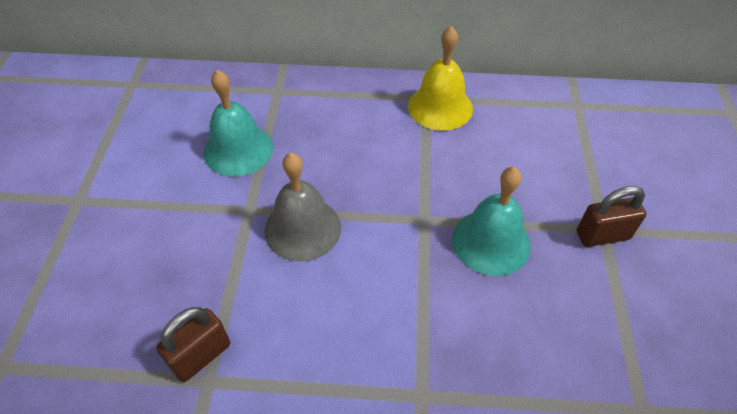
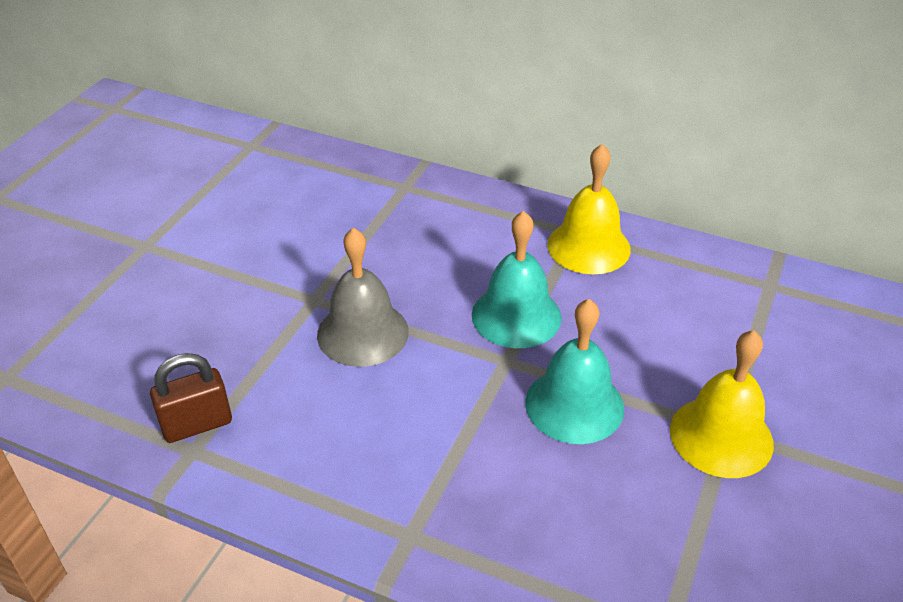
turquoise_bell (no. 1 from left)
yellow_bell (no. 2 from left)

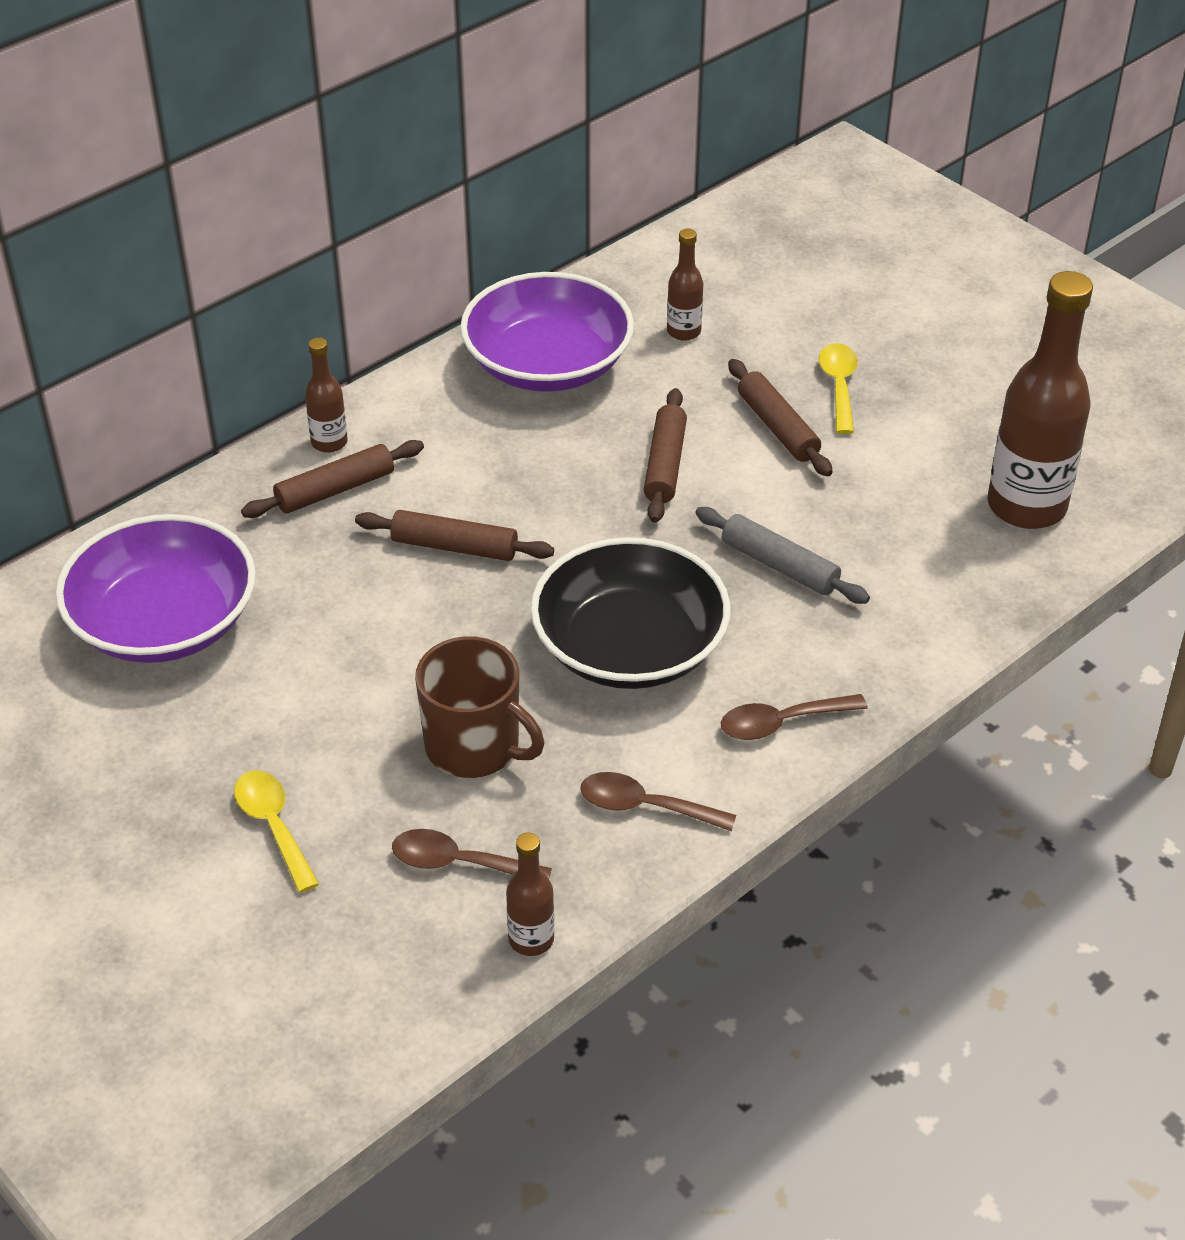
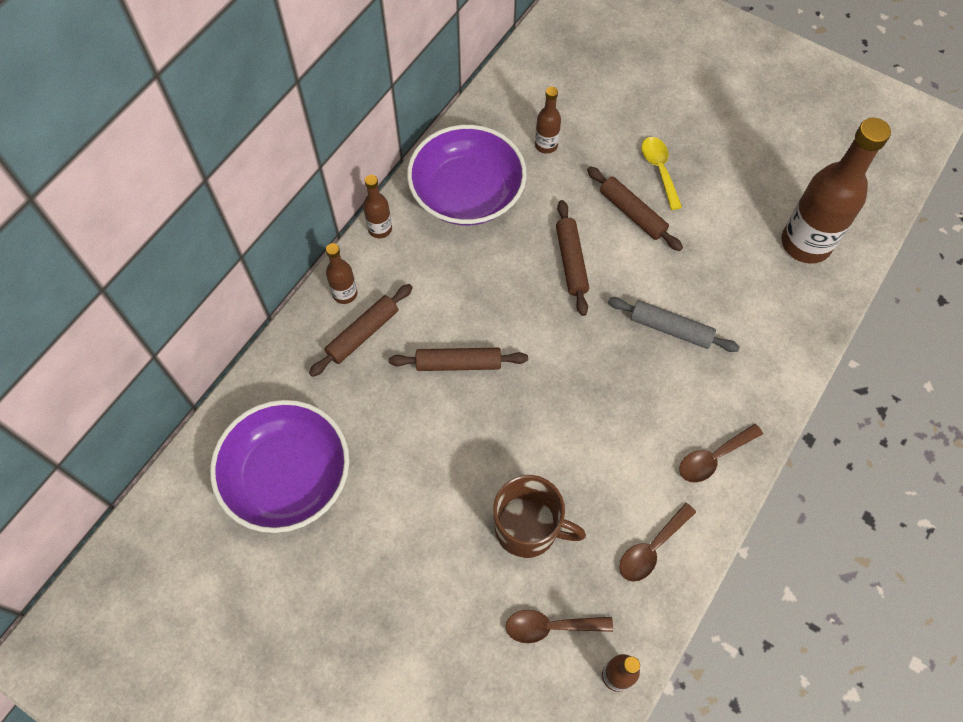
yellow_spoon (no. 1 from left in the first image)
black_bowl
brown_spoon (no. 2 from left)
brown_bottle (no. 2 from left)

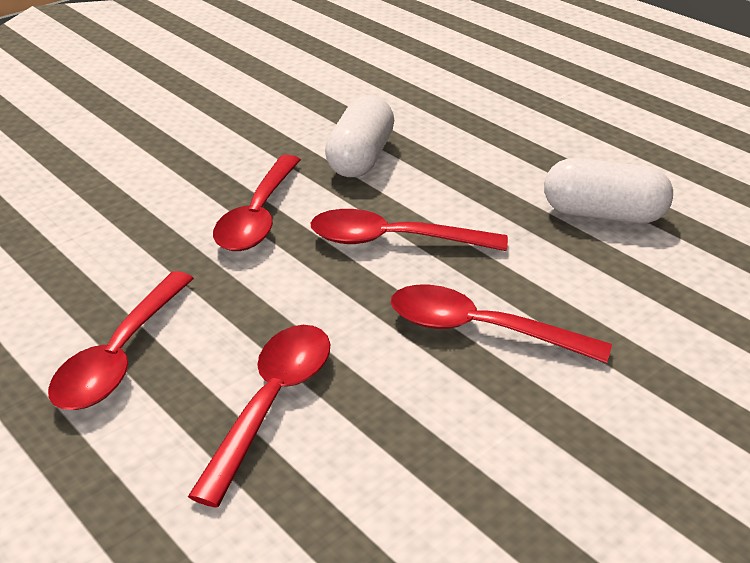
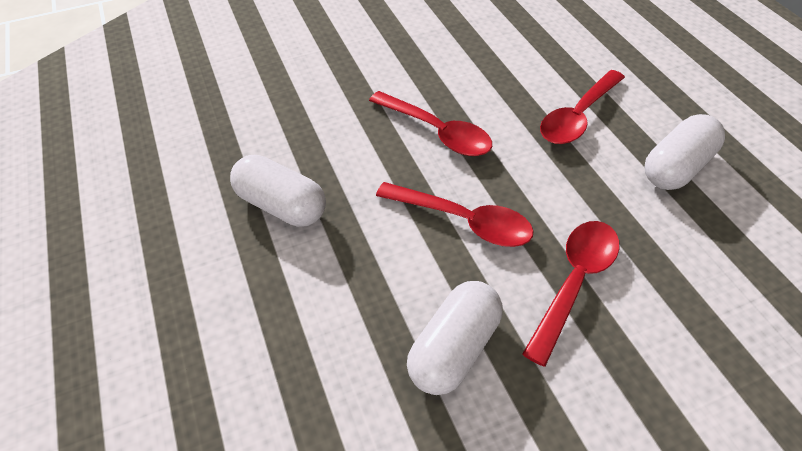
white_capsule (no. 3 from left)

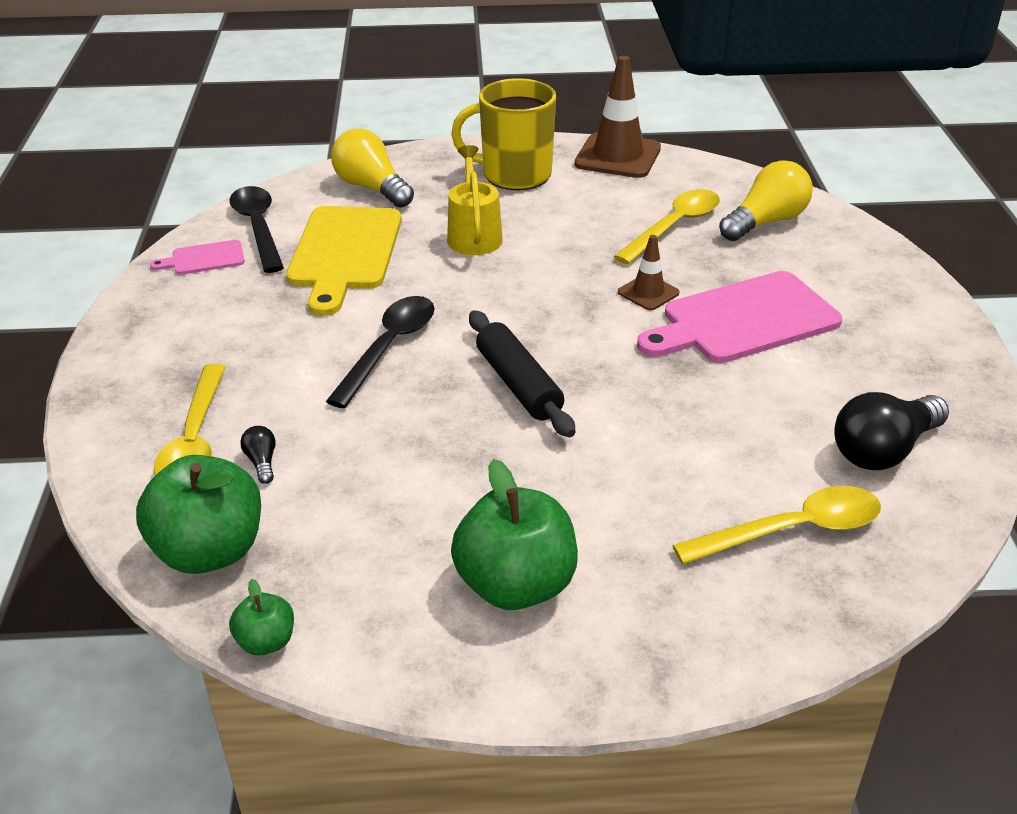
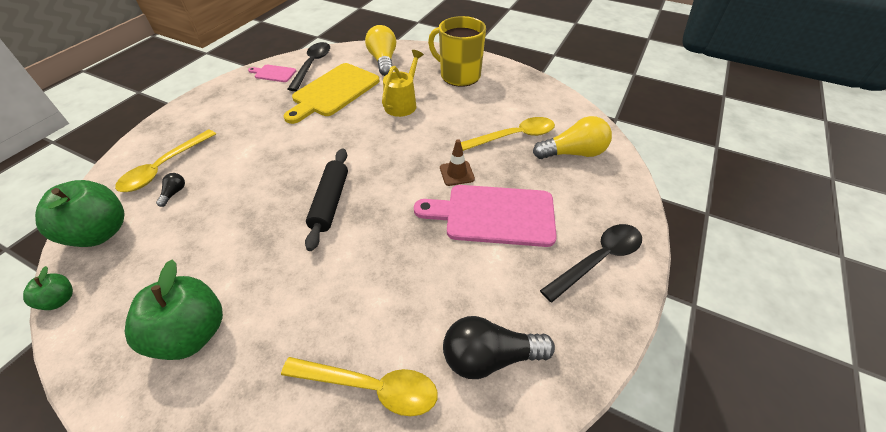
black_spoon (no. 2 from left)
brown_traffic_cone (no. 1 from left in the first image)

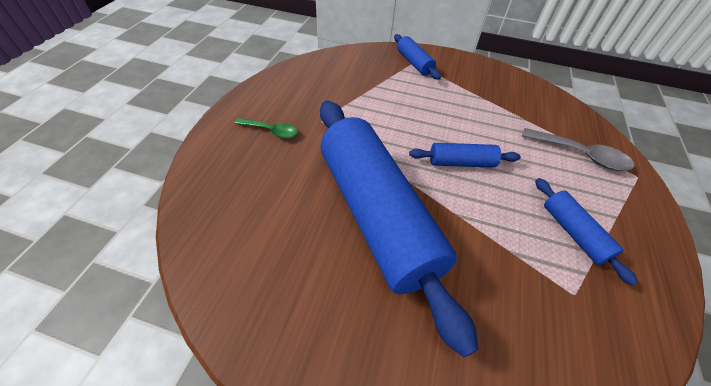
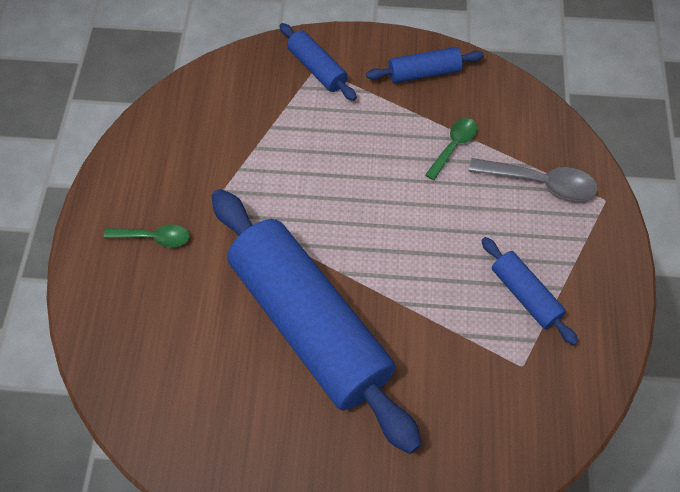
blue_rolling_pin (no. 3 from left)
green_spoon (no. 2 from left)

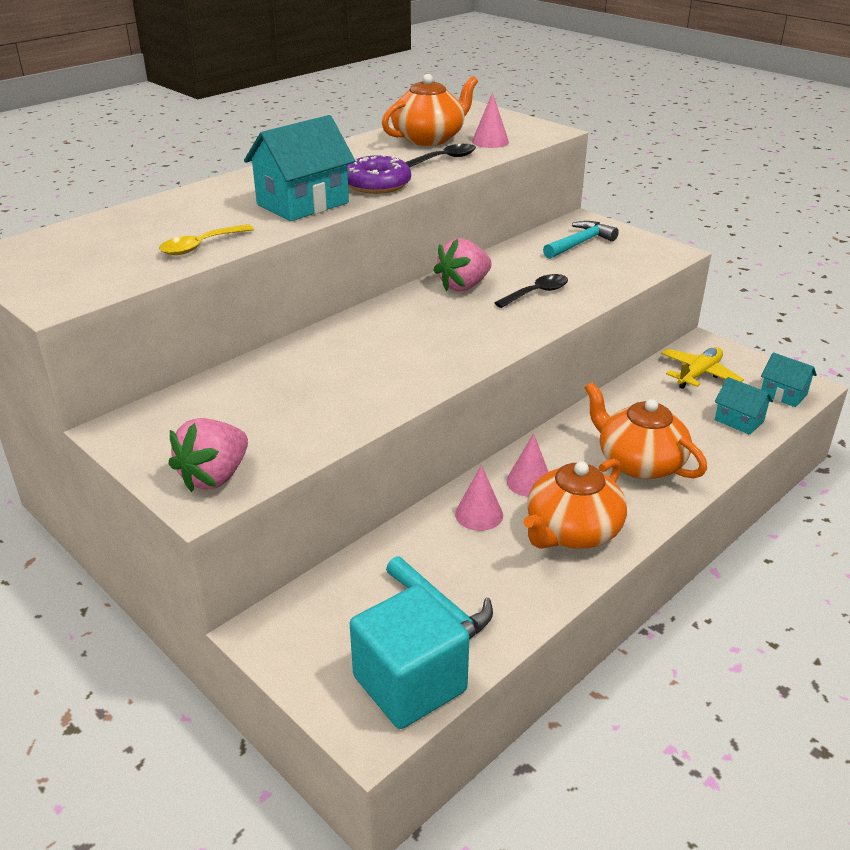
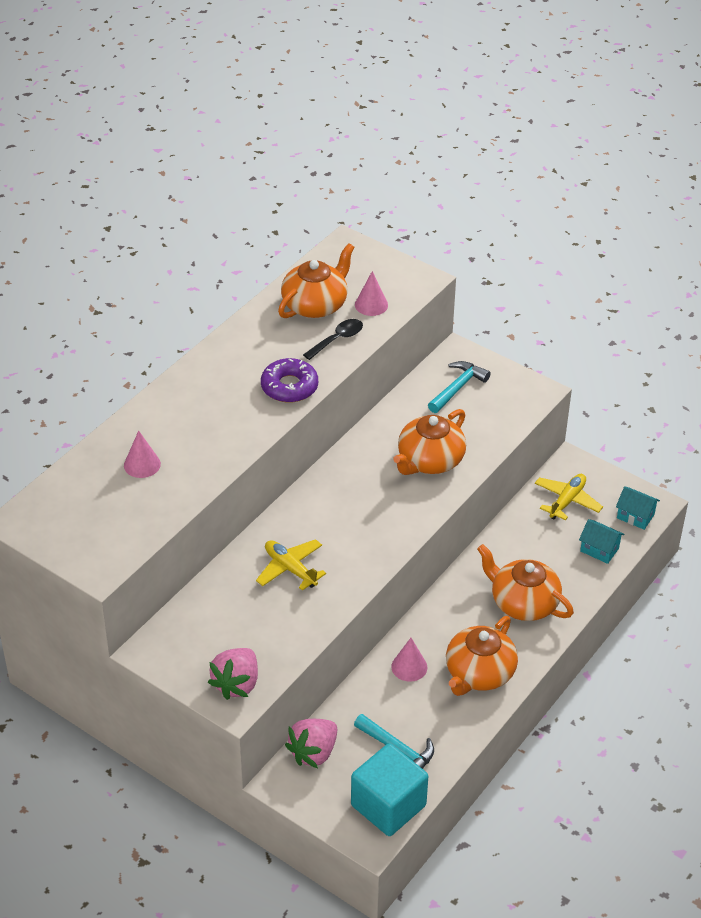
yellow_spoon
turquoise_house (no. 1 from left in the first image)
pink_strawberry (no. 2 from left)
orange_teapot (no. 2 from left)
pink_cone (no. 1 from left)
yellow_plane (no. 1 from left)

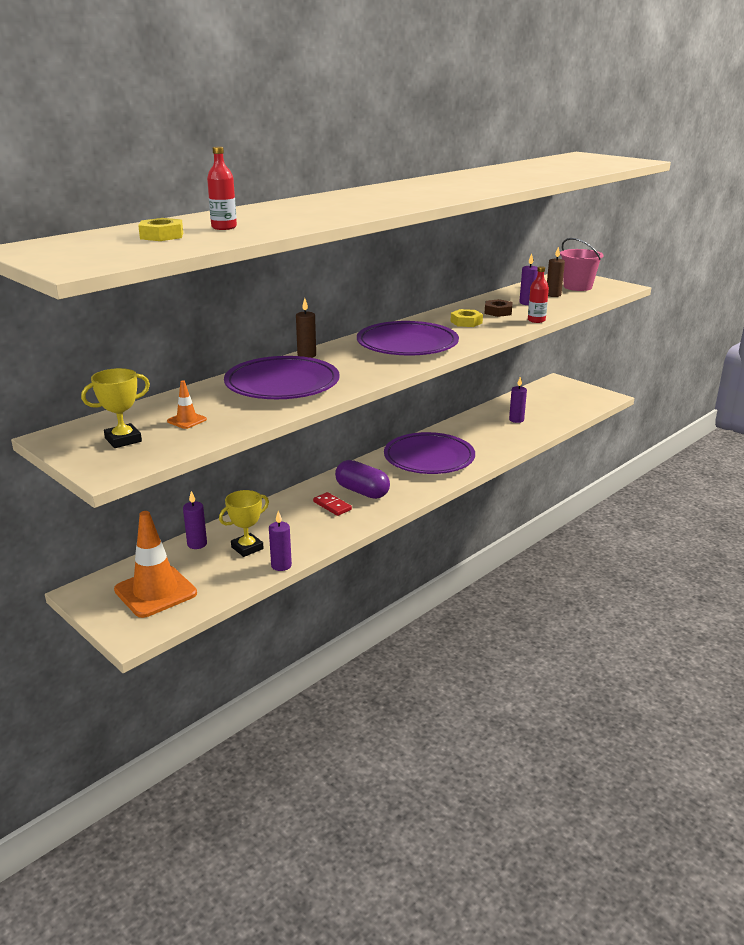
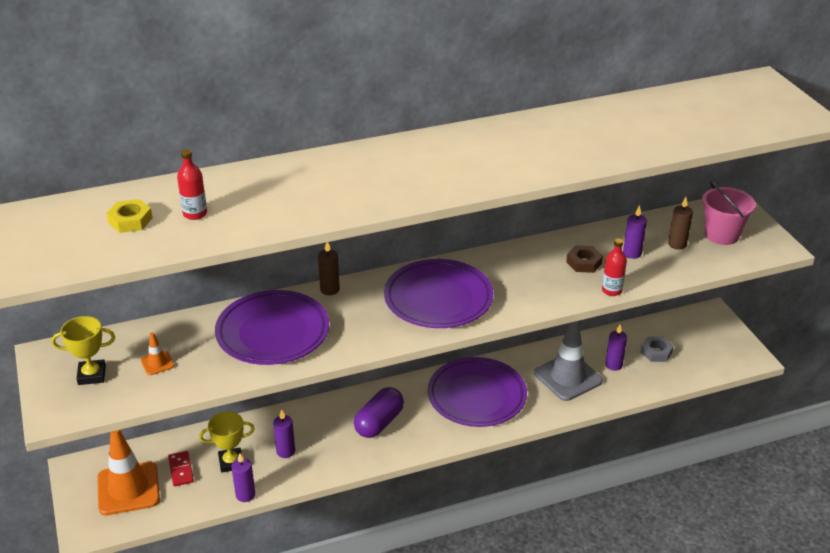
purple_candle (no. 2 from left)
red_domino
purple_capsule
yellow_nut (no. 2 from left in the first image)
grey_traffic_cone
grey_nut

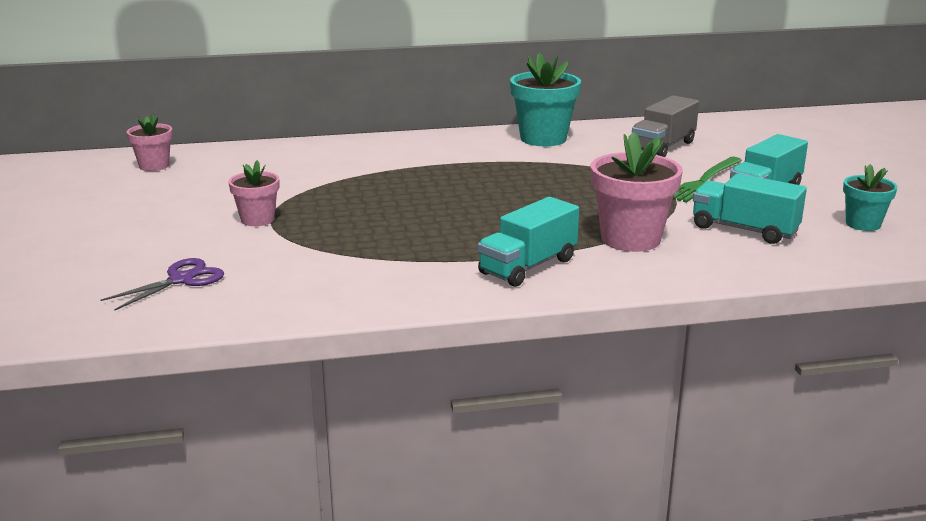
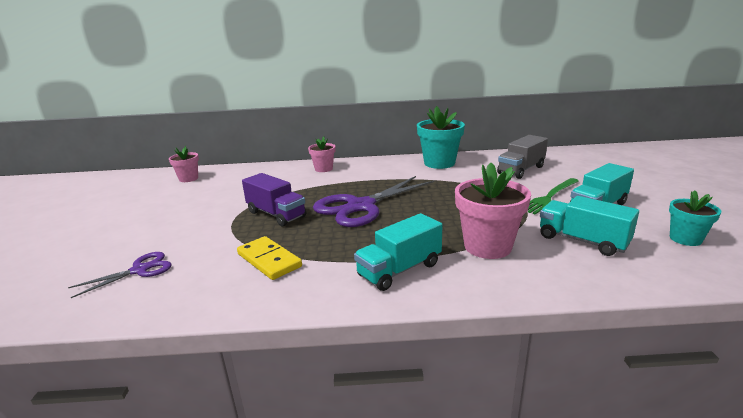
pink_flower_pot (no. 2 from left)
yellow_domino
purple_truck
purple_scissors (no. 2 from left)

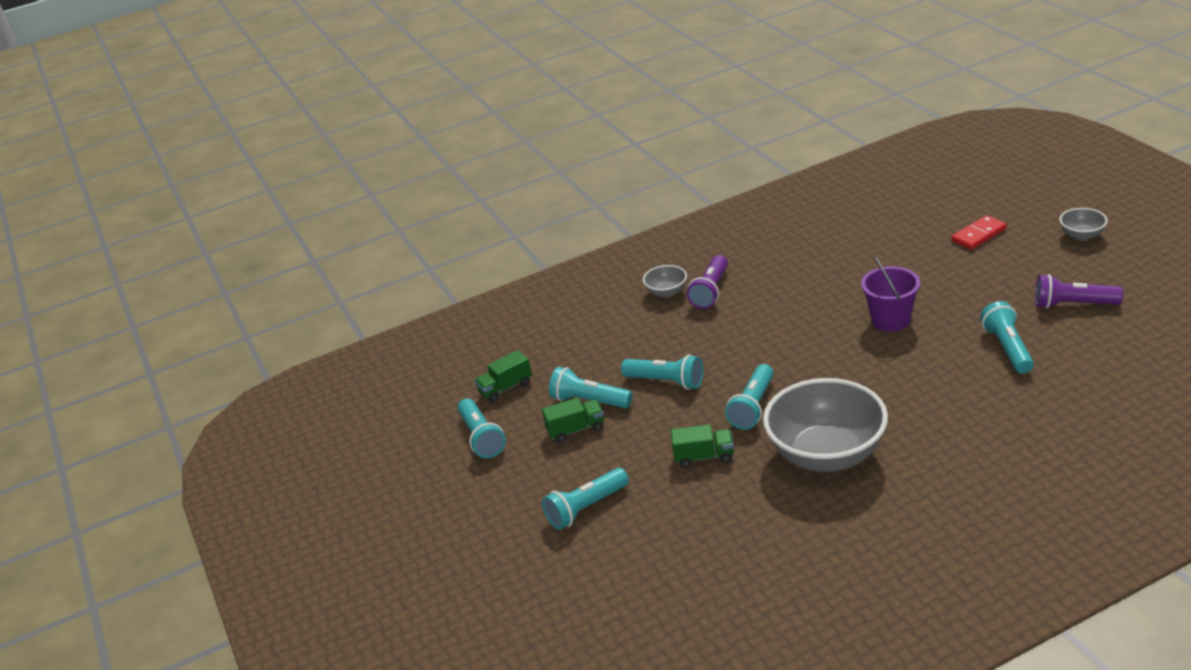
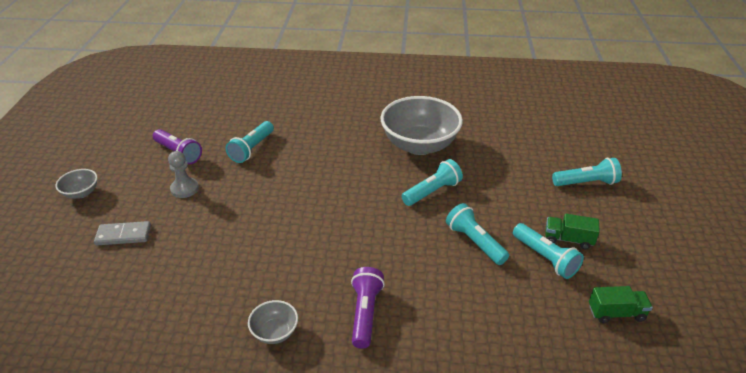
turquoise_flashlight (no. 1 from left in the first image)
grey_bowl (no. 2 from left)
green_truck (no. 3 from left in the first image)
purple_flashlight (no. 2 from left)
purple_bucket
grey_domino
grey_pawn

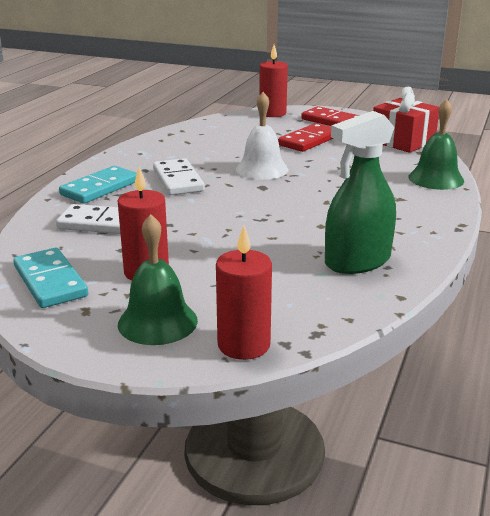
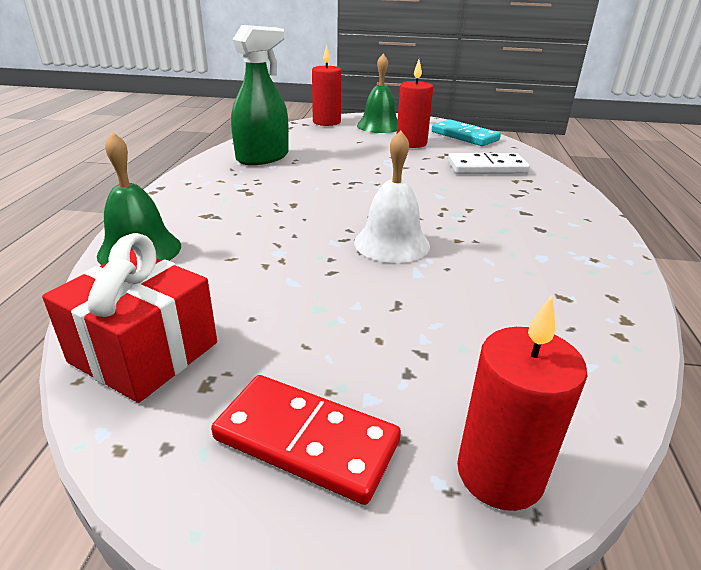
turquoise_domino (no. 2 from left in the first image)
white_domino (no. 2 from left in the first image)
red_domino (no. 1 from left in the first image)

